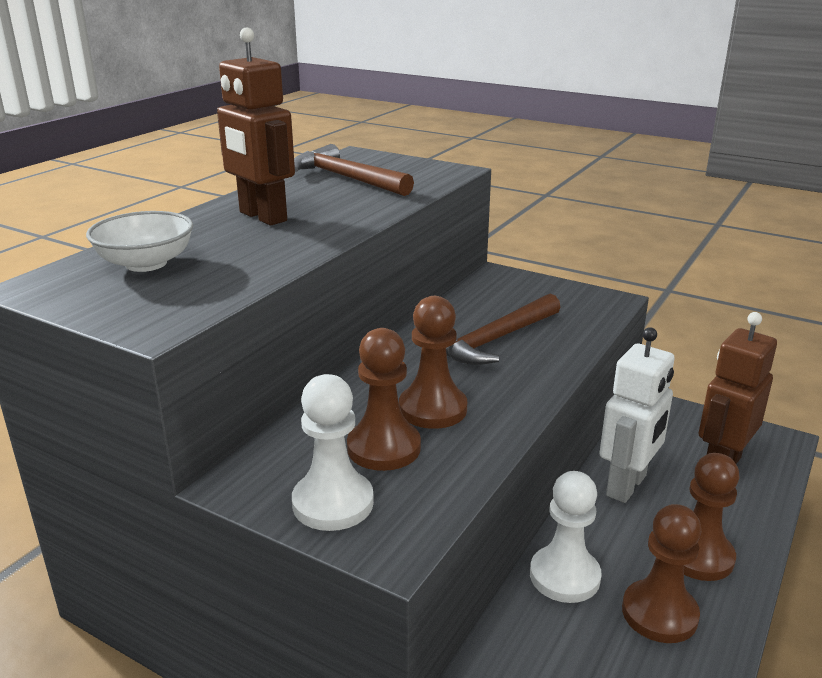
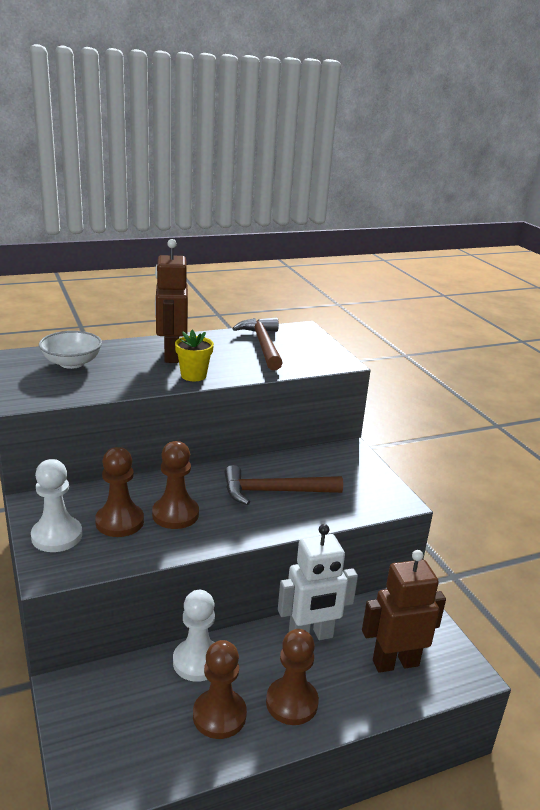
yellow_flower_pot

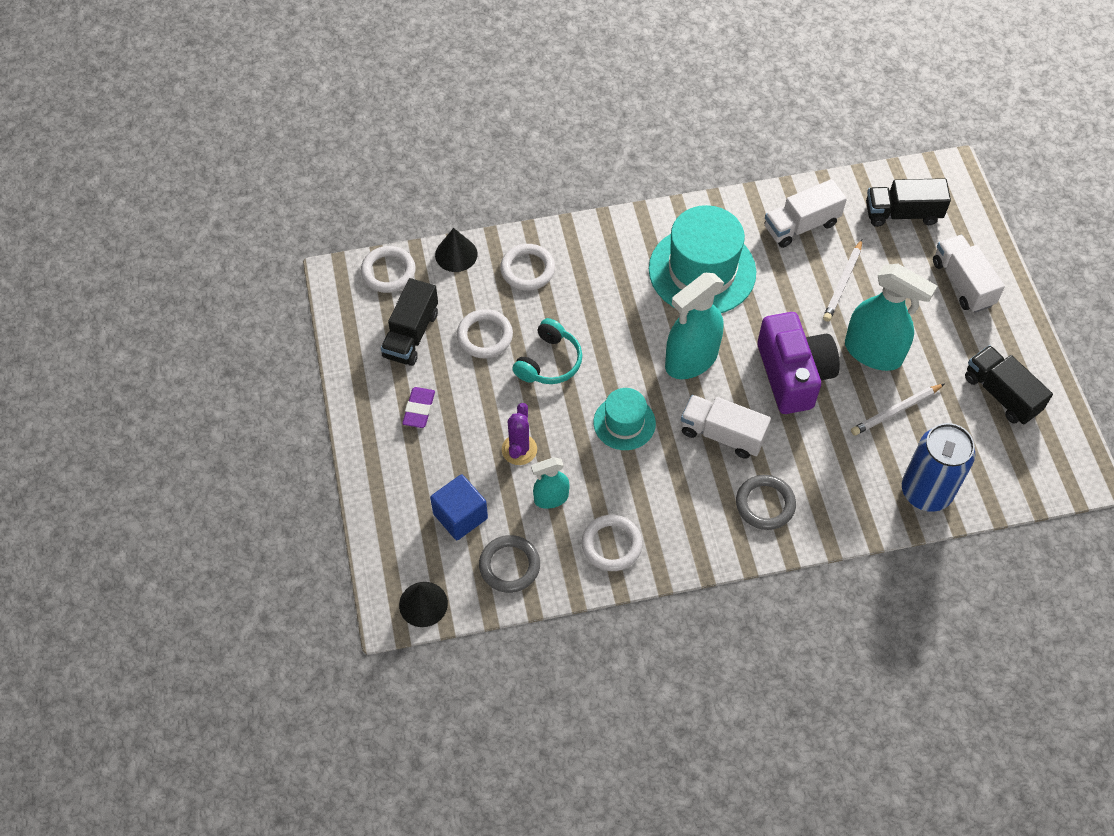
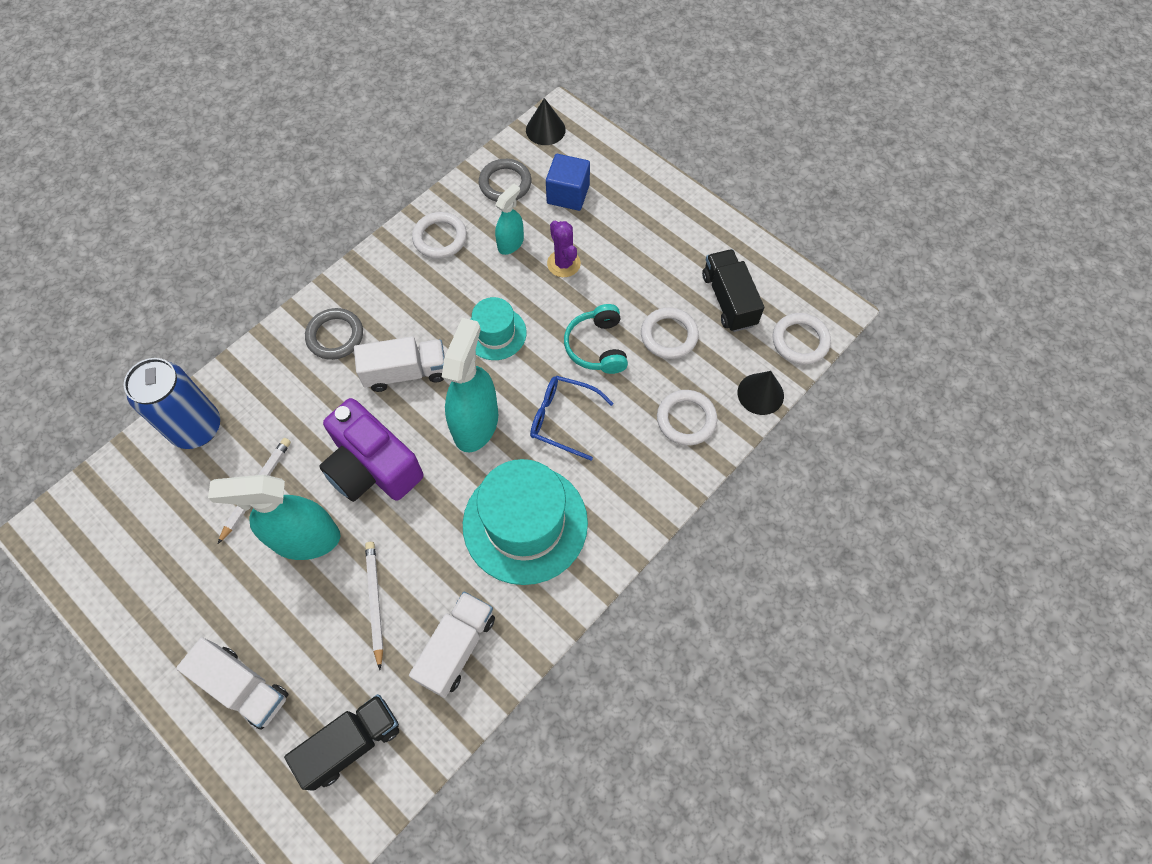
purple_eraser
black_truck (no. 3 from left in the first image)
blue_glasses

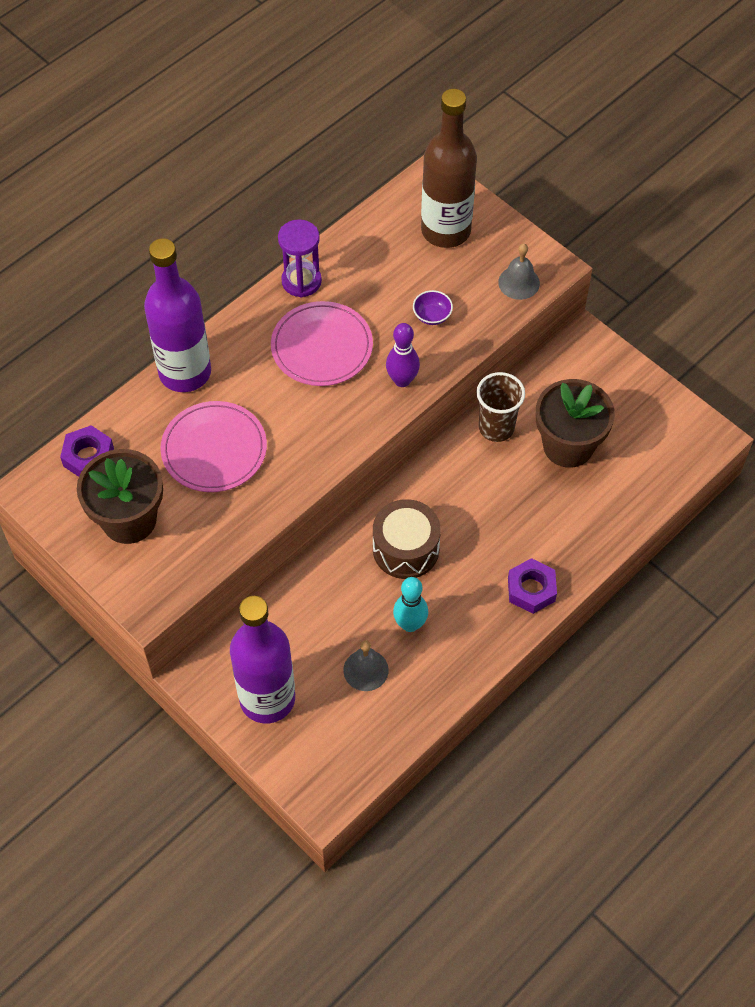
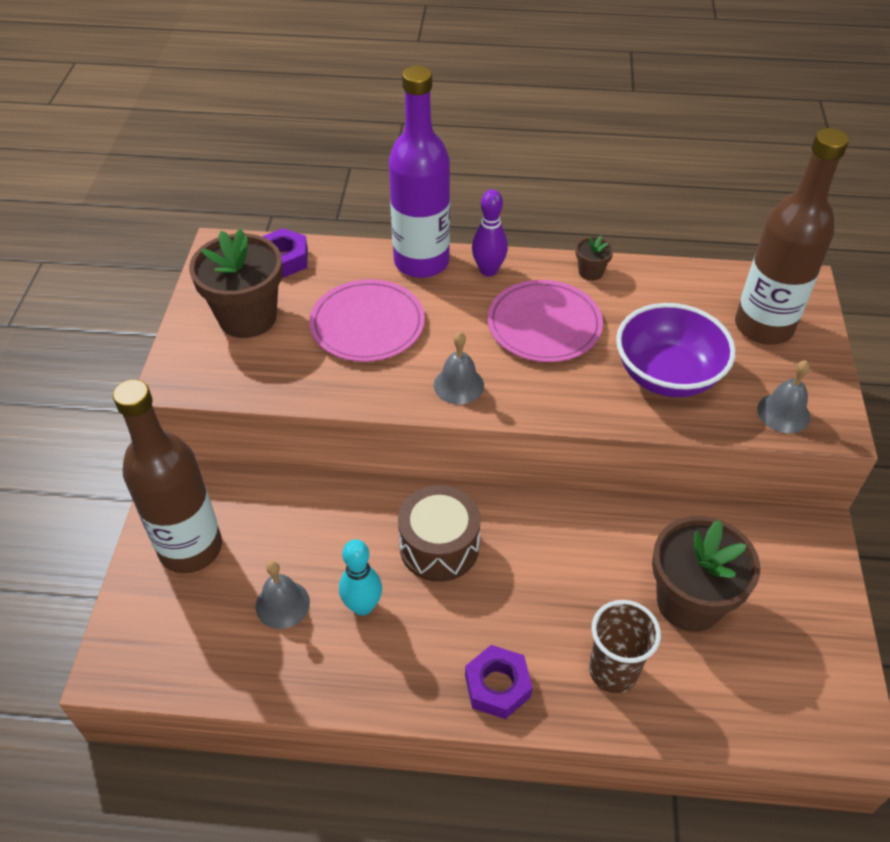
brown_bottle (no. 1 from left)
brown_flower_pot (no. 2 from left)
purple_bowling_pin
purple_bowl
brown_cup
grey_bell (no. 2 from left)

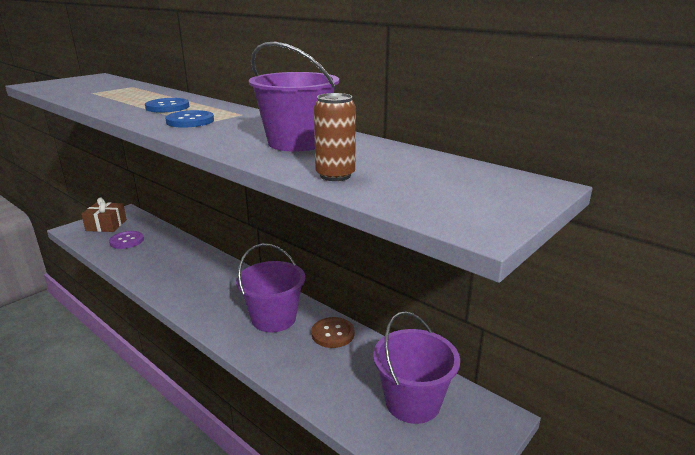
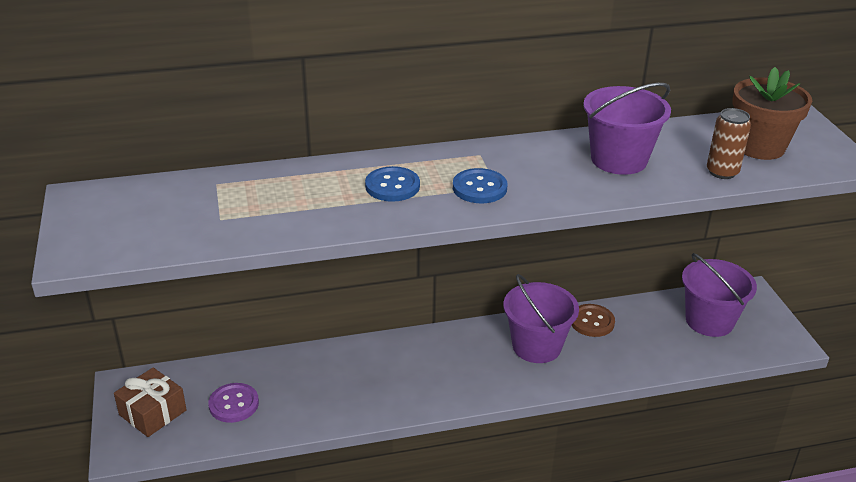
brown_flower_pot

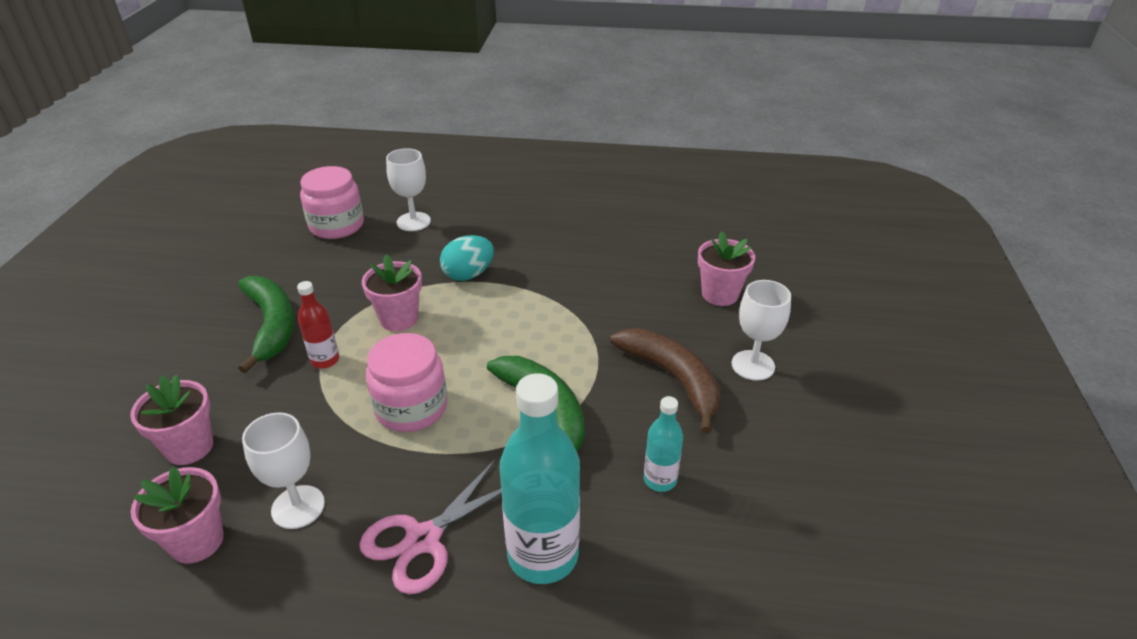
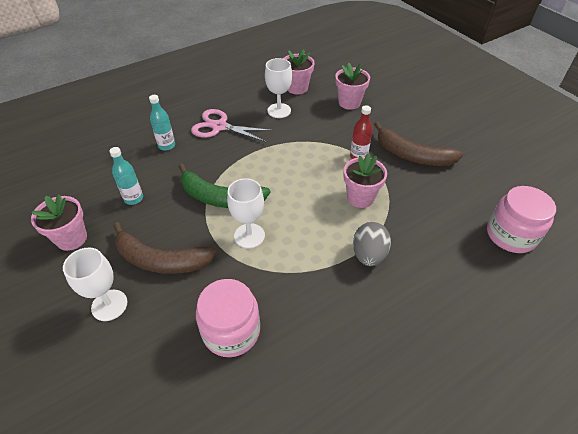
brown_banana (no. 2 from left)
pink_scissors
pink_jar (no. 1 from left)
white_goblet (no. 2 from left)
grey_egg
turquoise_bottle (no. 2 from left)
pink_flower_pot (no. 1 from left)

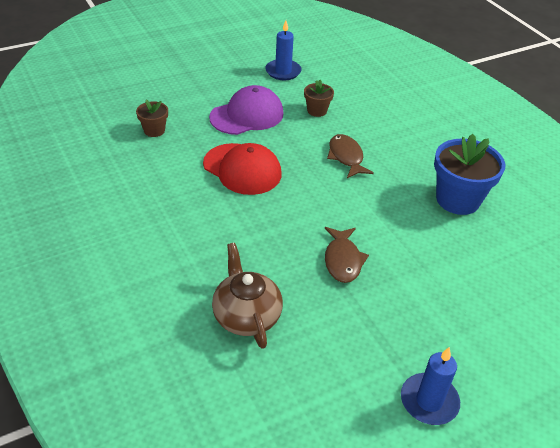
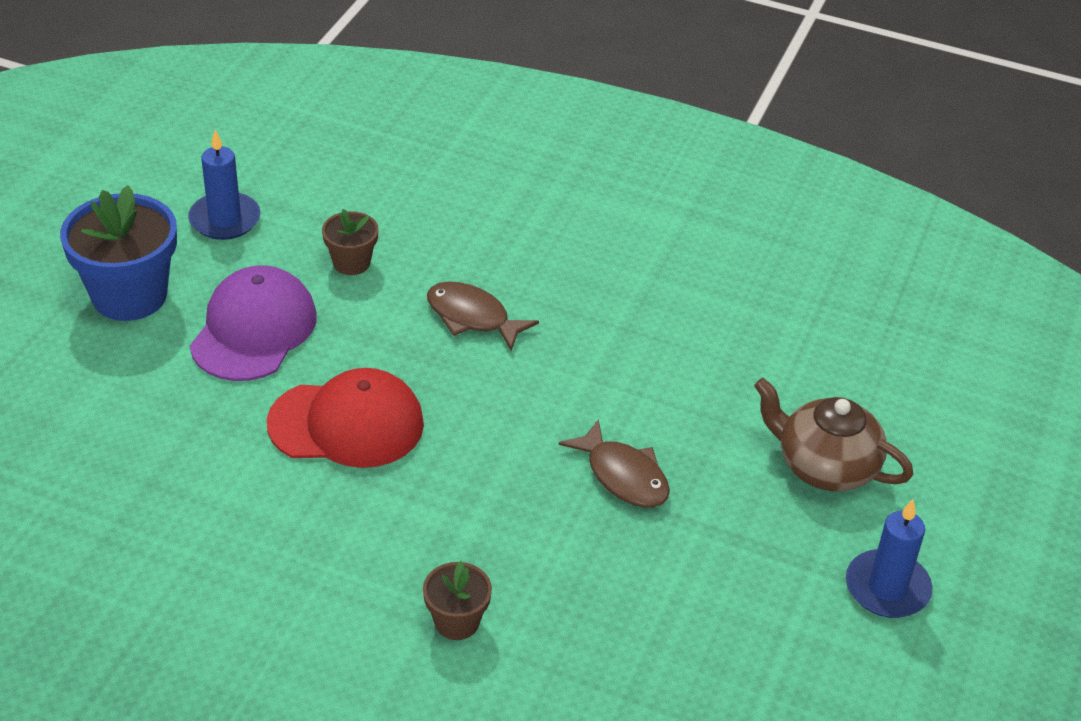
brown_flower_pot (no. 2 from left)
brown_teapot
blue_flower_pot

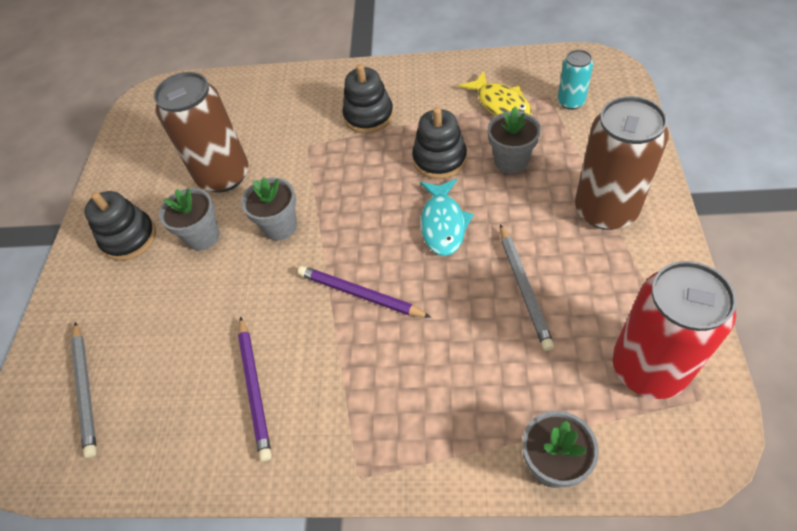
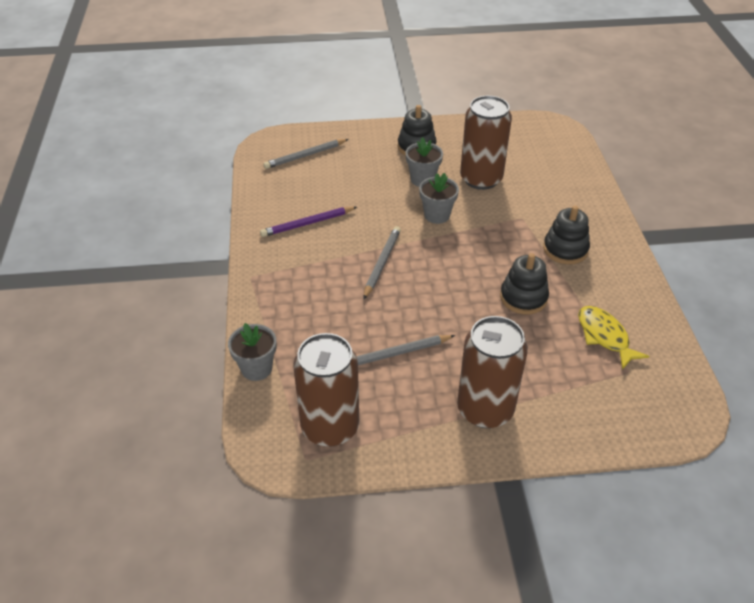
grey_pencil (no. 2 from left)
turquoise_fish
yellow_fish
grey_flower_pot (no. 3 from left in the first image)
turquoise_can
brown_can (no. 1 from left)

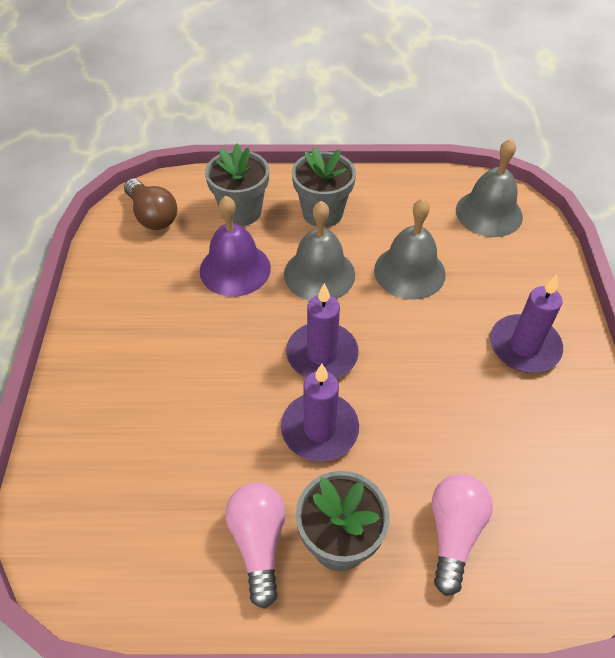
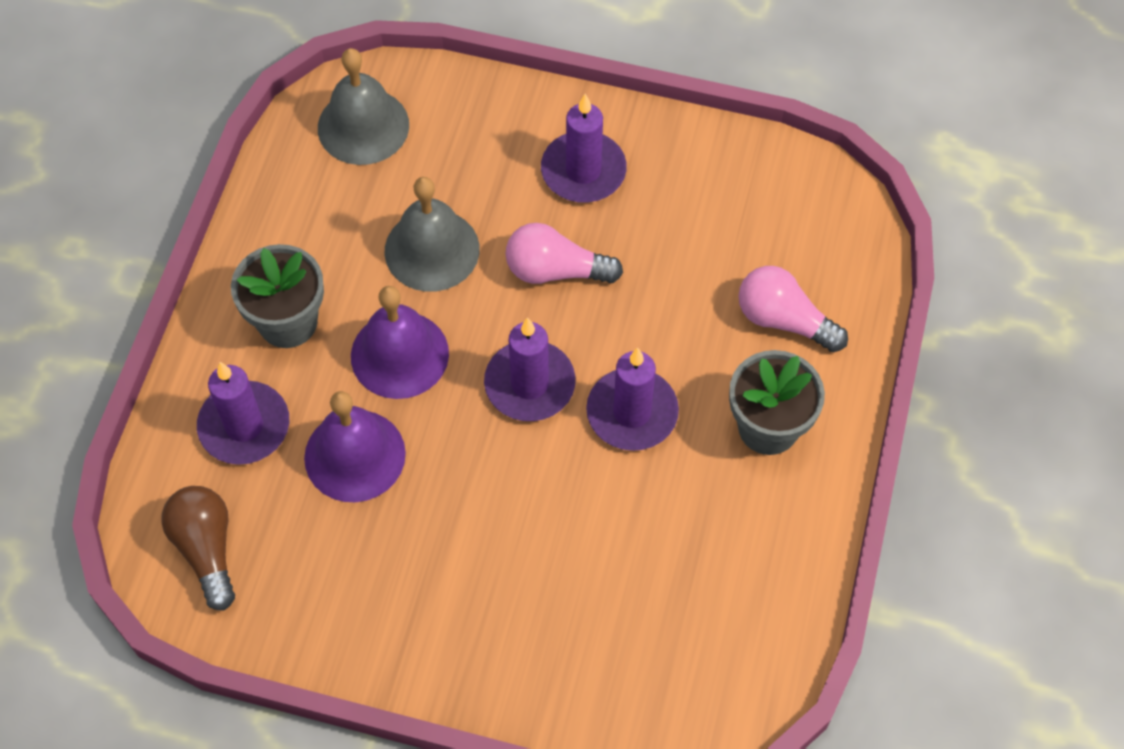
brown_light_bulb
purple_candle (no. 1 from left)
pink_light_bulb (no. 1 from left)
purple_bell (no. 2 from left)

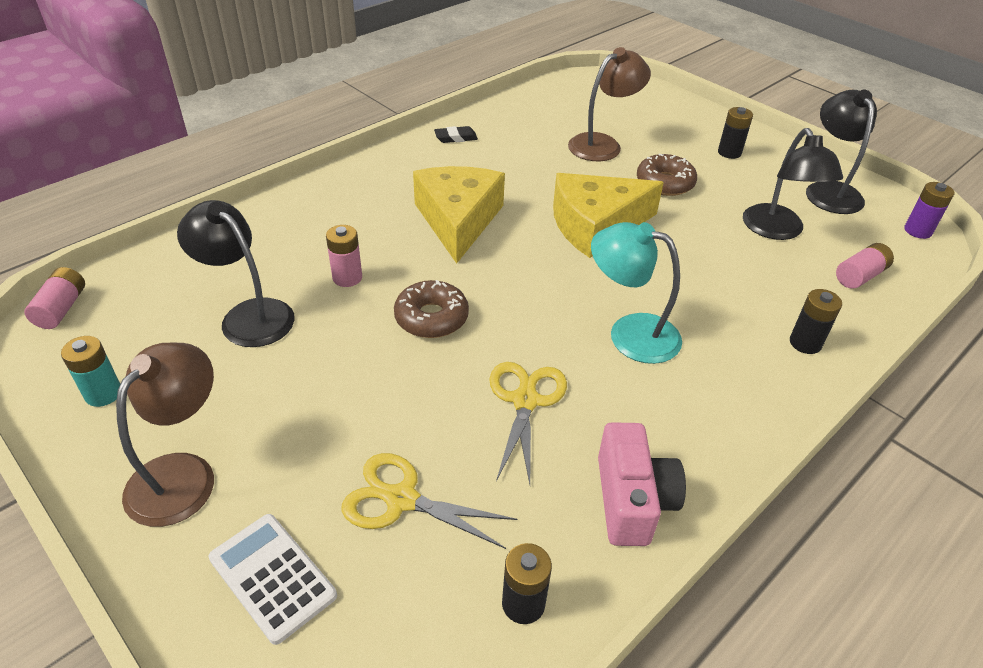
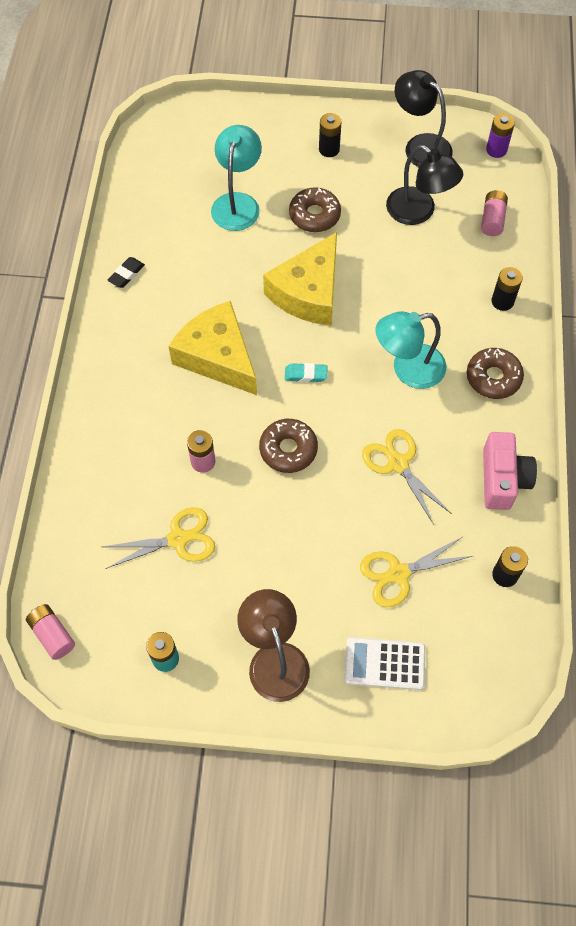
yellow_scissors (no. 1 from left)
turquoise_lamp (no. 1 from left)
pink_camera
turquoise_eraser
brown_donut (no. 3 from left)

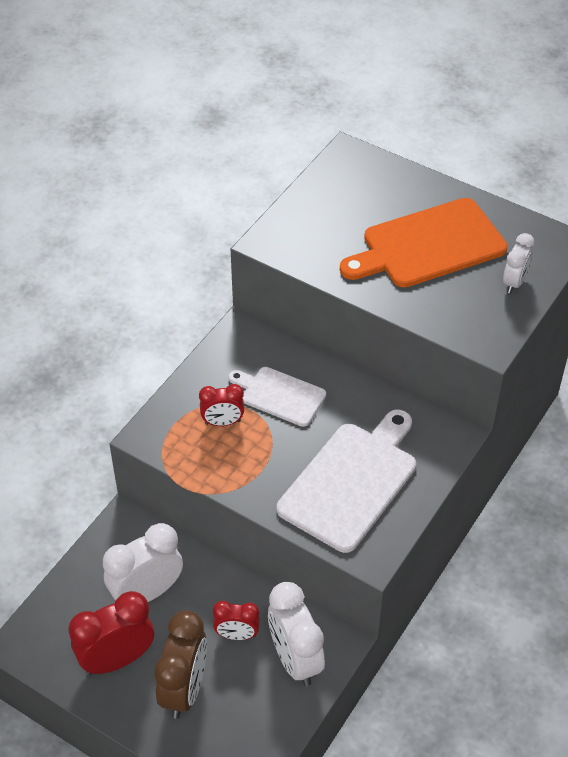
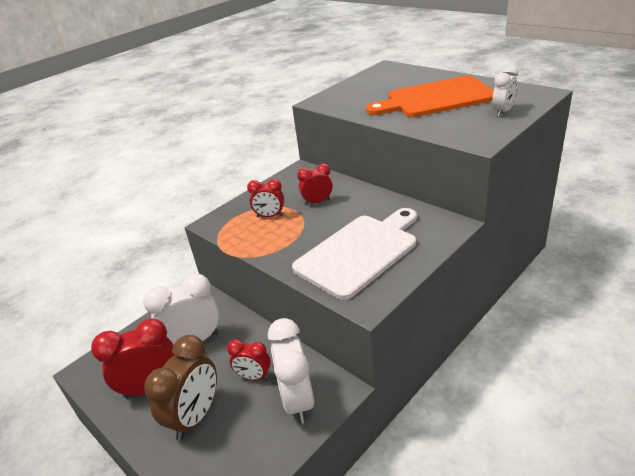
red_clock (no. 4 from left)

